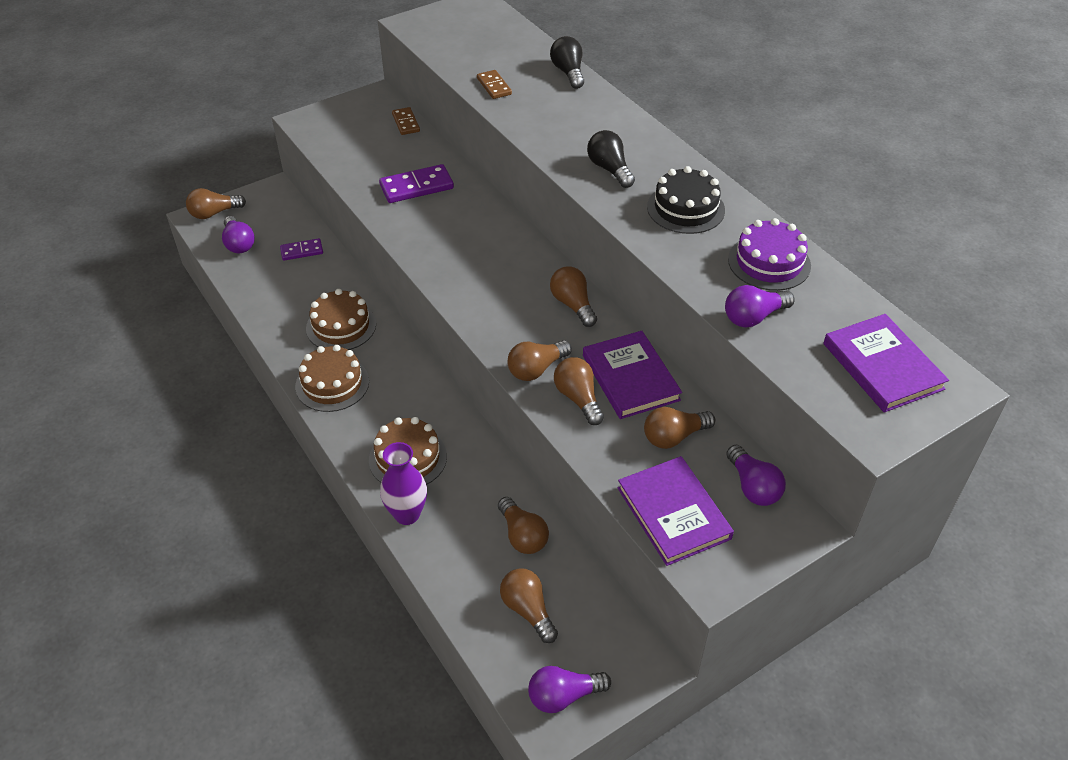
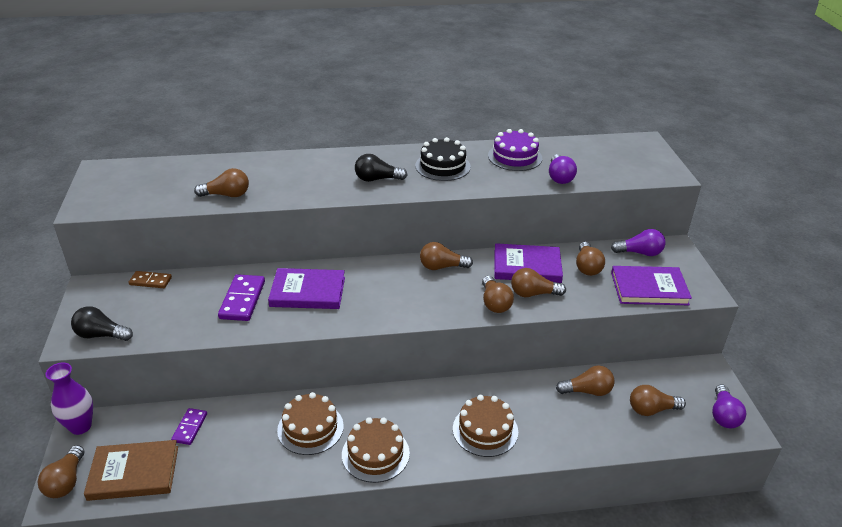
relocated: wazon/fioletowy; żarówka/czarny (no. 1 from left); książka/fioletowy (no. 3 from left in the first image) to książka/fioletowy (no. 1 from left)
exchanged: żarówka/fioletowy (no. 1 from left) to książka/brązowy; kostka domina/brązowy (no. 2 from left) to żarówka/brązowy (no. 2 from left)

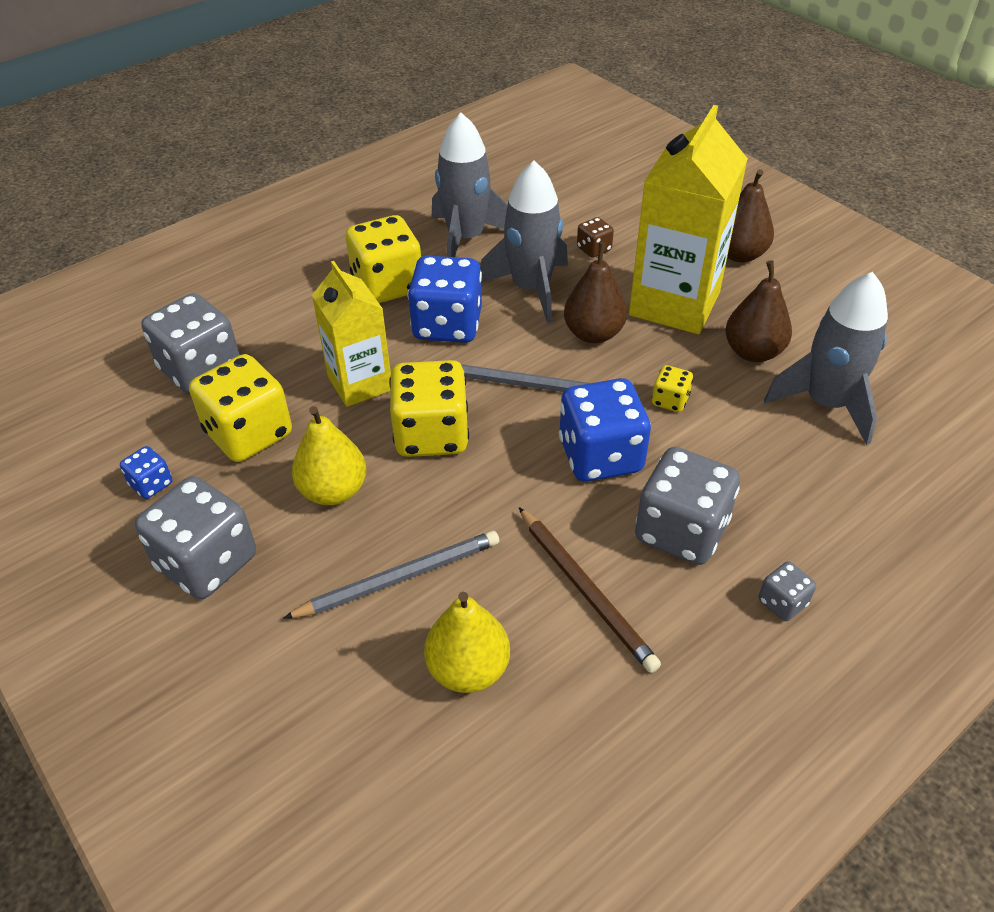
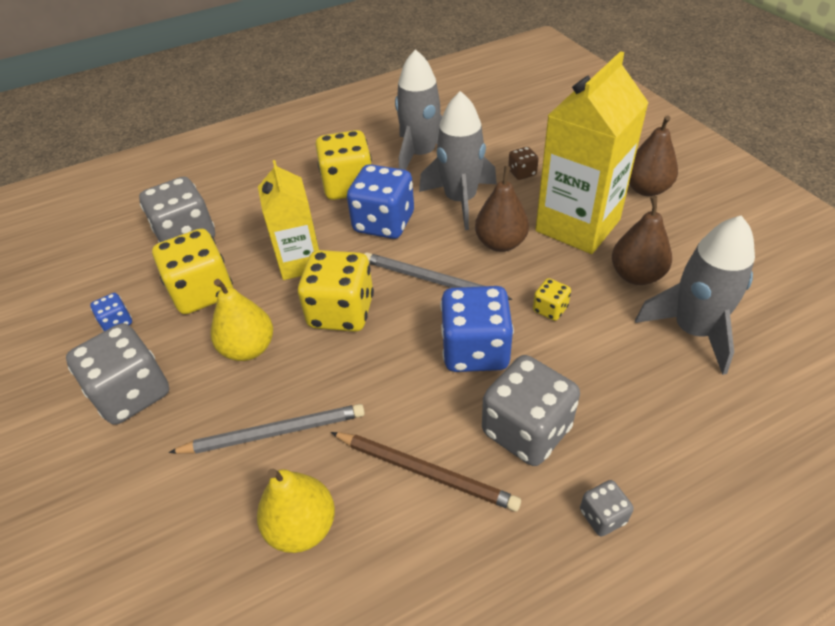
spun: ołówek/brązowy 45 degrees counterclockwise

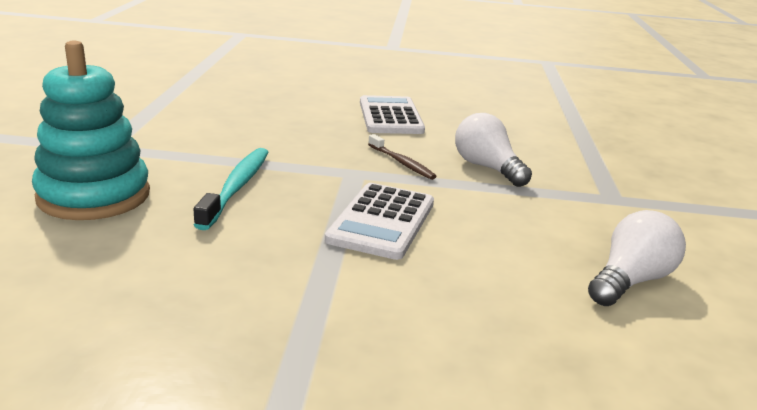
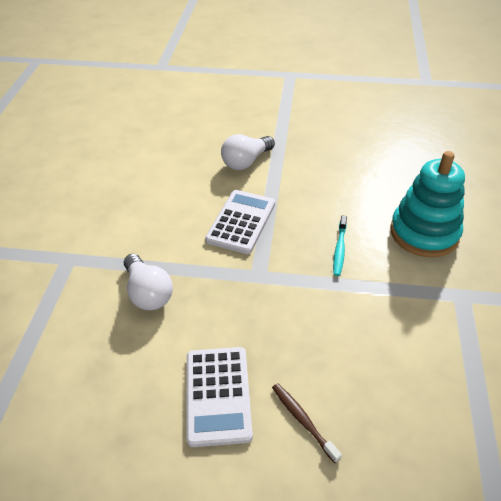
relocated: szczoteczka do zębów/brązowy; żarówka/biały (no. 2 from left)
size: szczoteczka do zębów/turkusowy x0.63

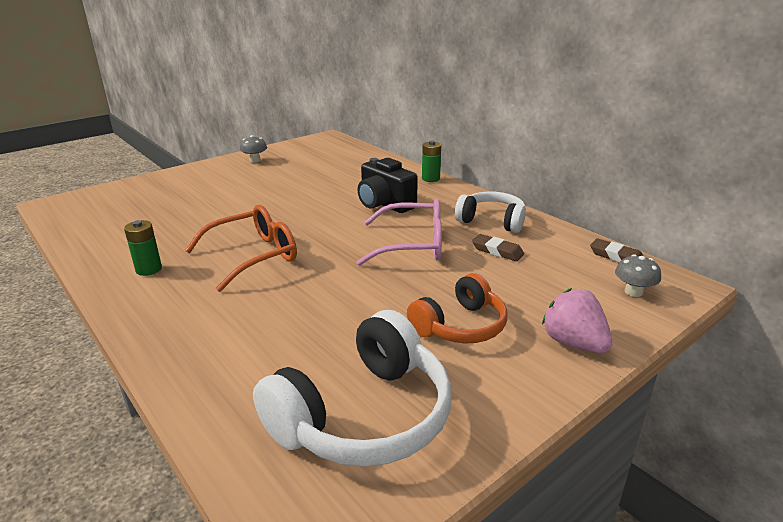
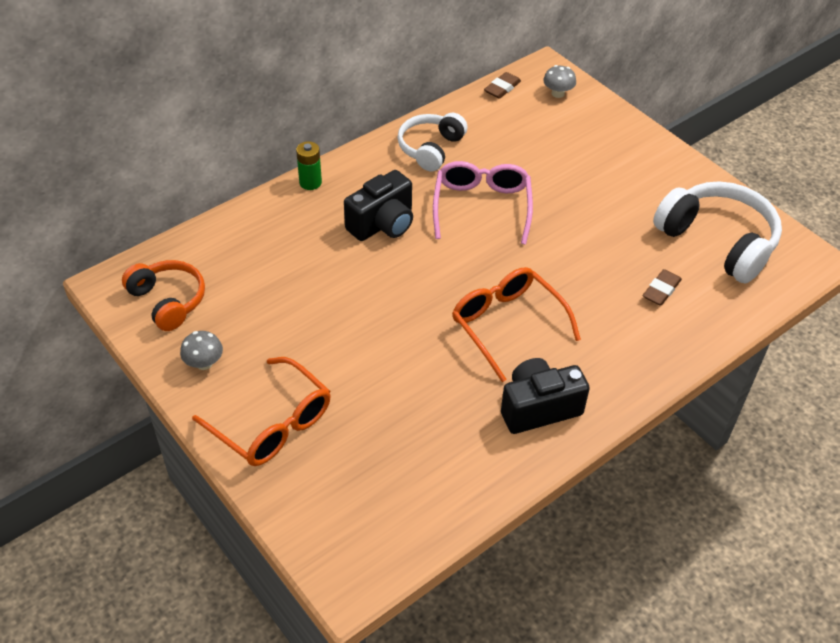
missing: truskawka/różowy
appeared: okulary/pomarańczowy (no. 1 from left)
relocated: słuchawki/pomarańczowy; gumka do mazania/brązowy (no. 1 from left in the first image) to gumka do mazania/brązowy (no. 2 from left)
exchanged: bateria/zielony (no. 1 from left) to aparat fotograficzny/czarny (no. 2 from left)

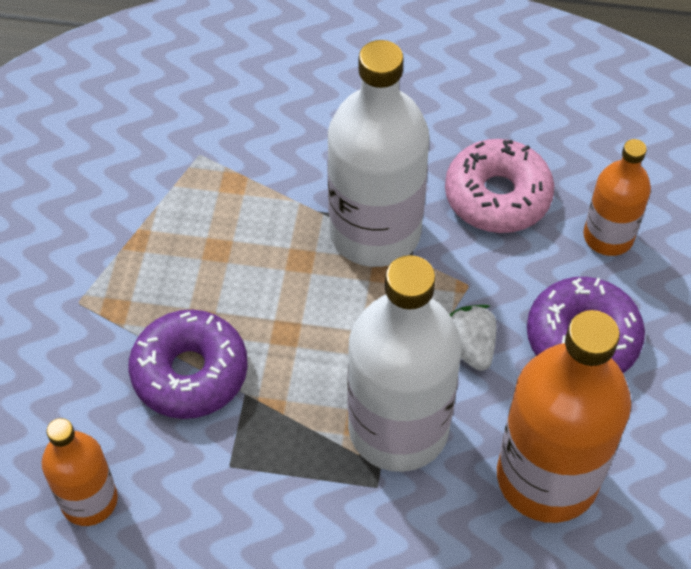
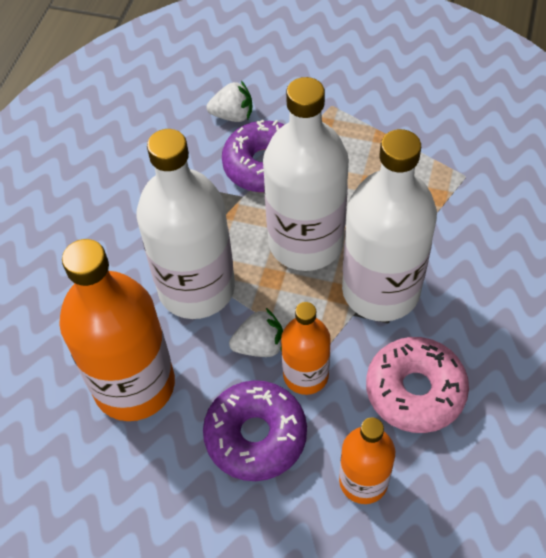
appeared: truskawka/biały (no. 1 from left); butelka/biały (no. 2 from left)
relocated: butelka/pomarańczowy (no. 1 from left in the first image) to butelka/pomarańczowy (no. 2 from left)

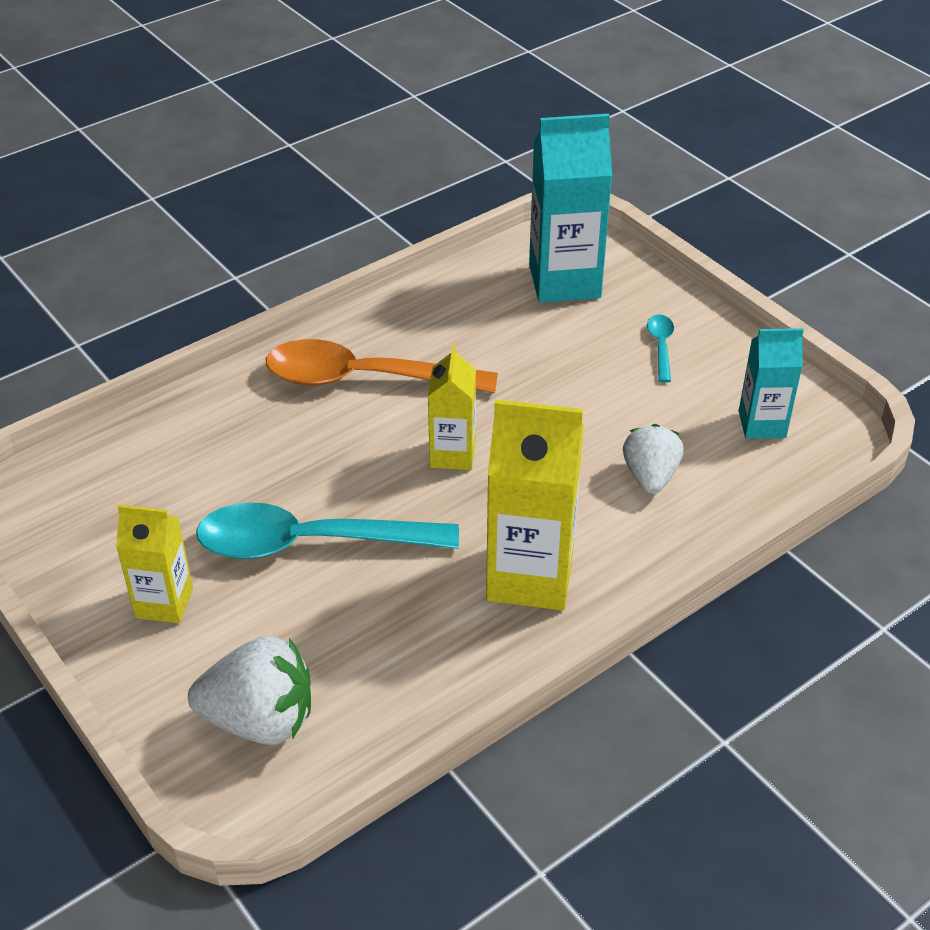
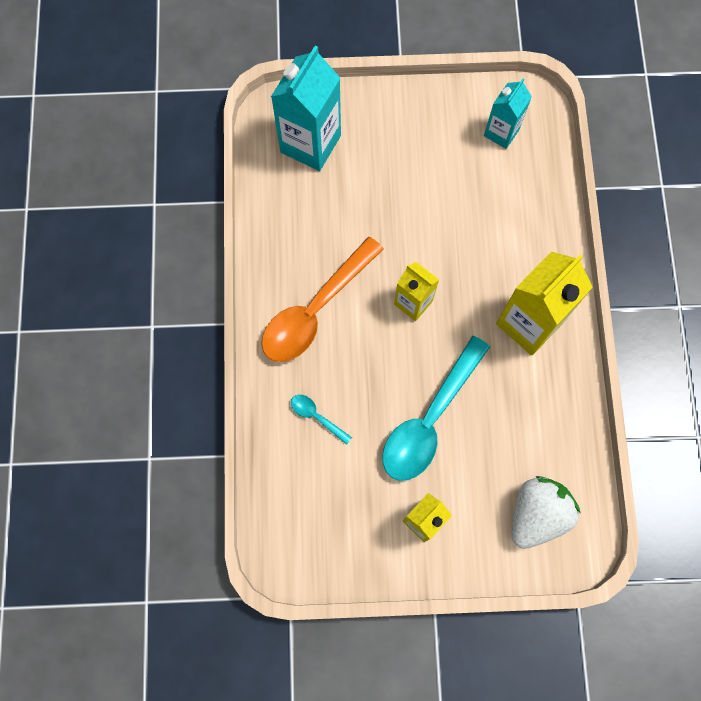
missing: truskawka/biały (no. 2 from left)
relocated: łyżka/turkusowy (no. 2 from left in the first image) to łyżka/turkusowy (no. 1 from left)

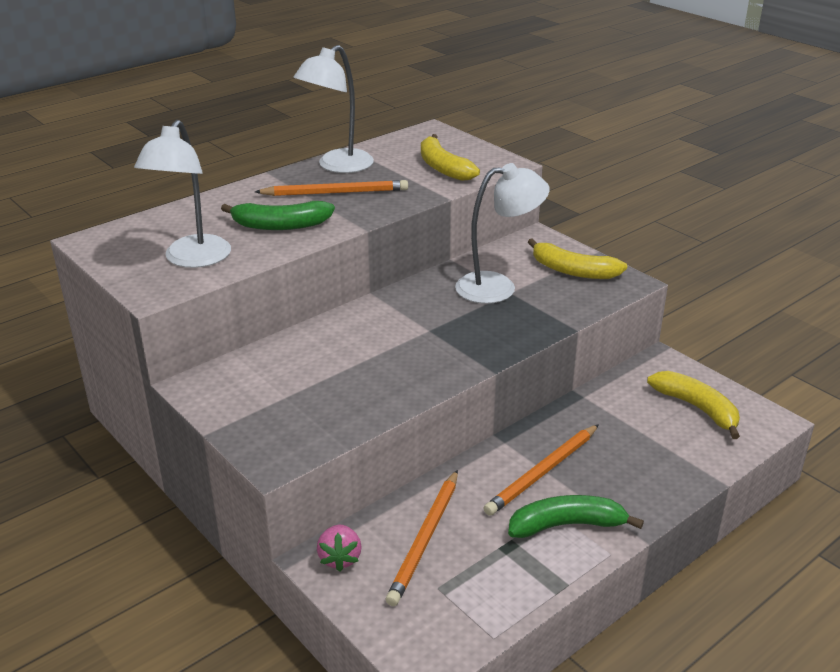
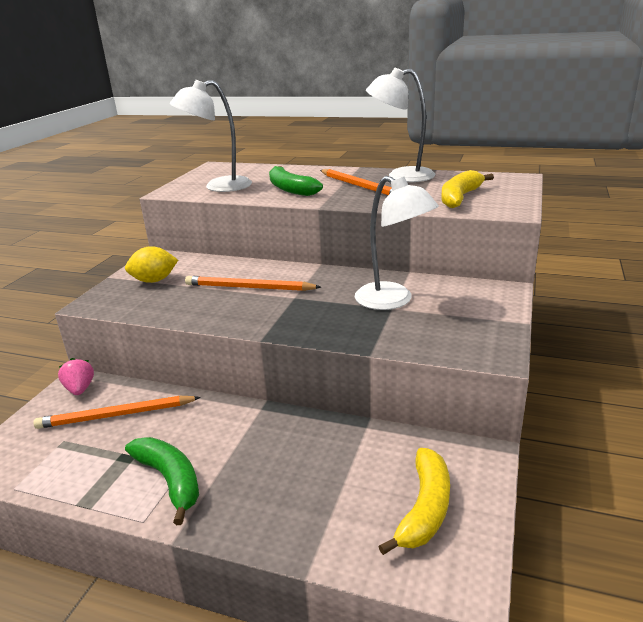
missing: banan/żółty (no. 2 from left)
appeared: cytryna/żółty
relocated: ołówek/pomarańczowy (no. 3 from left in the first image) to ołówek/pomarańczowy (no. 2 from left)
spun: truskawka/różowy 105 degrees clockwise

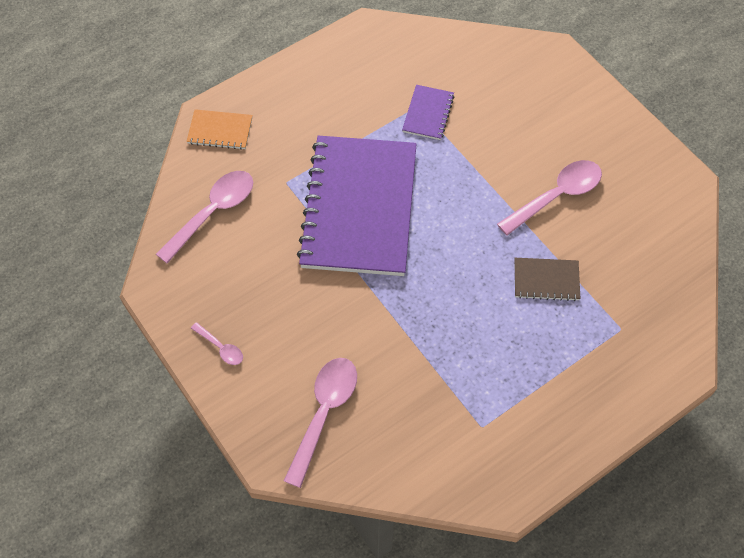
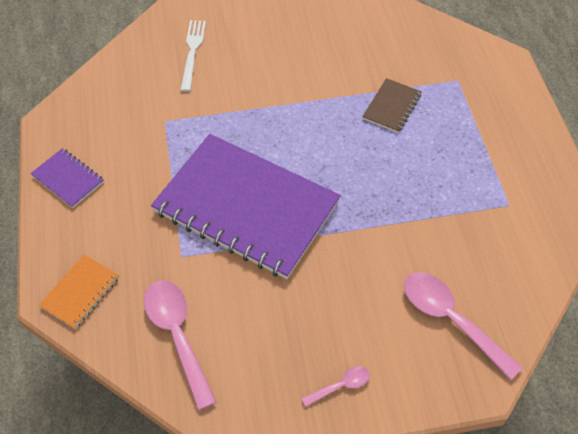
missing: łyżka/różowy (no. 4 from left)
appeared: widelec/biały
relocated: zeszyt/fioletowy (no. 2 from left in the first image) to zeszyt/fioletowy (no. 1 from left)

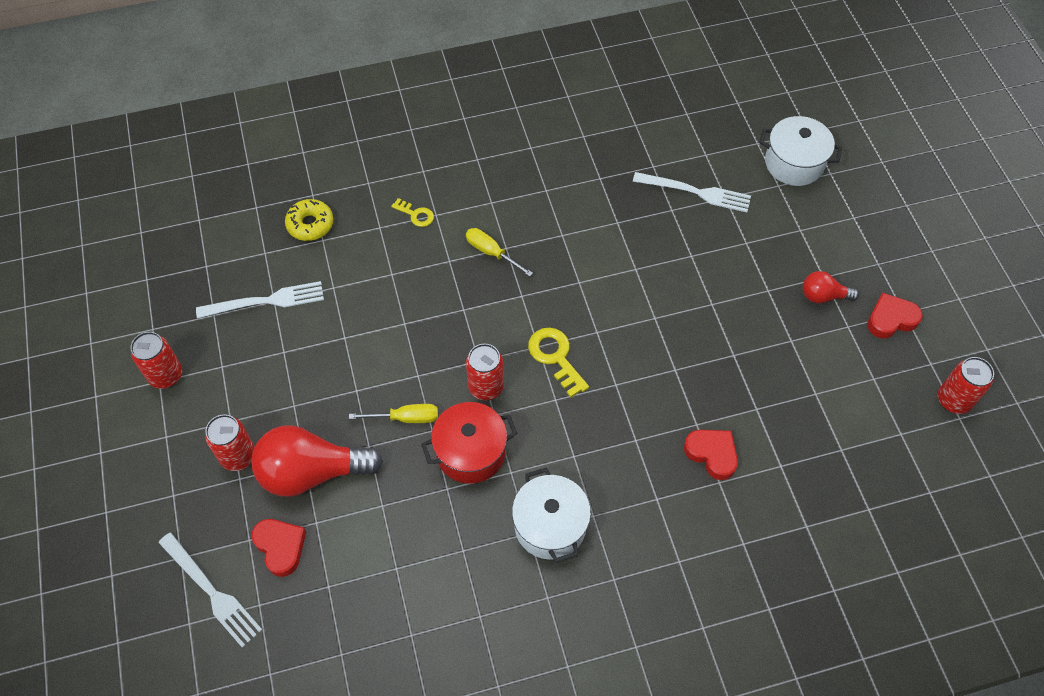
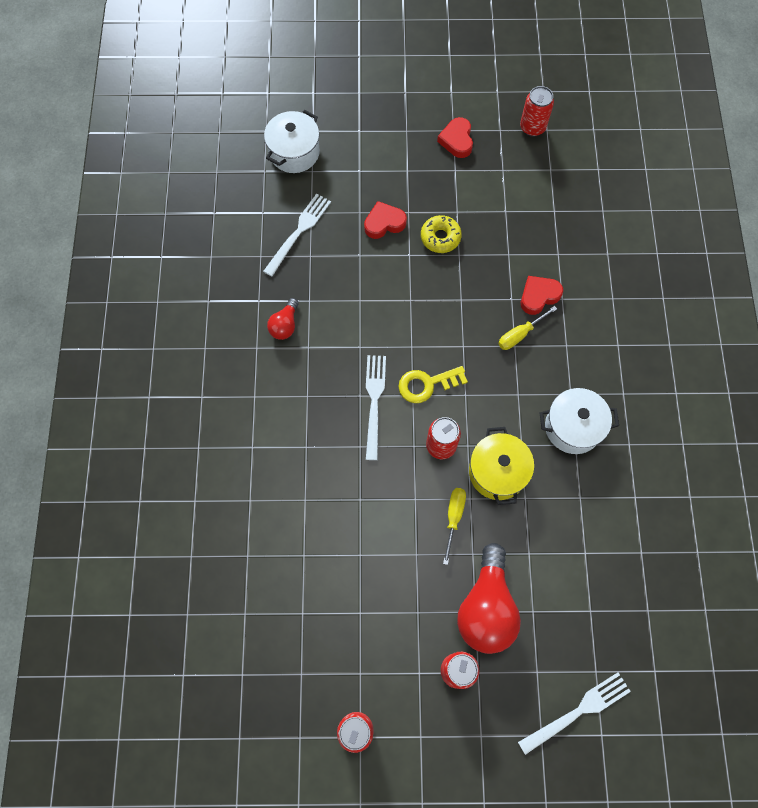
missing: klucz/żółty (no. 1 from left)
relocated: widelec/biały (no. 2 from left); serce/czerwony (no. 1 from left); donut/żółty; śrubokręt/żółty (no. 2 from left); żarówka/czerwony (no. 2 from left in the first image) to żarówka/czerwony (no. 1 from left)
colour: garnek/czerwony to garnek/żółty

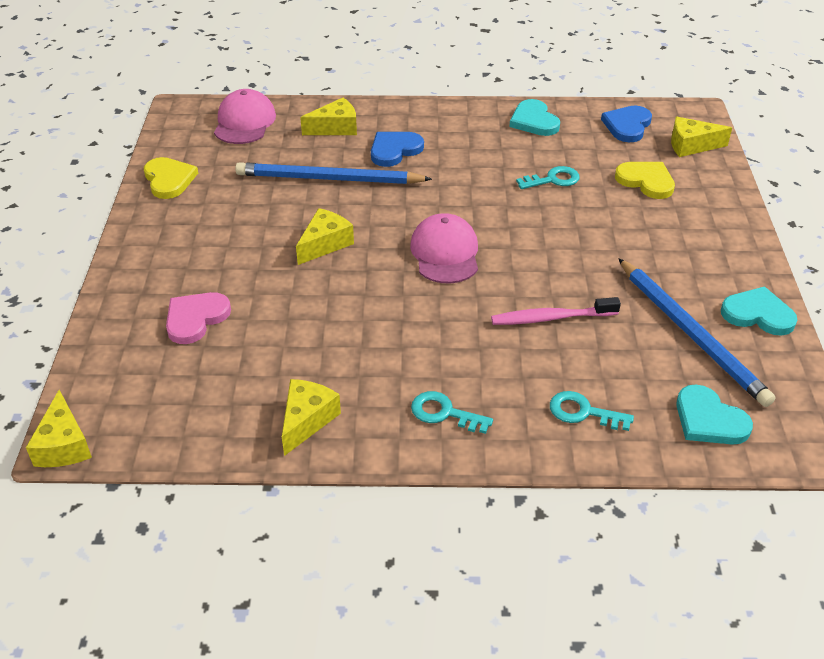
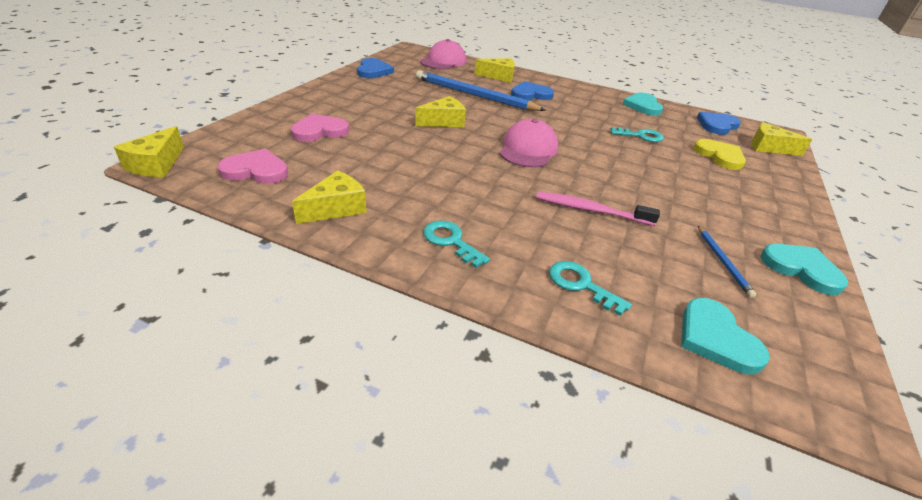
appeared: serce/różowy (no. 1 from left)
colour: serce/żółty (no. 1 from left) to serce/niebieski (no. 1 from left)
size: ołówek/niebieski (no. 2 from left) x0.46

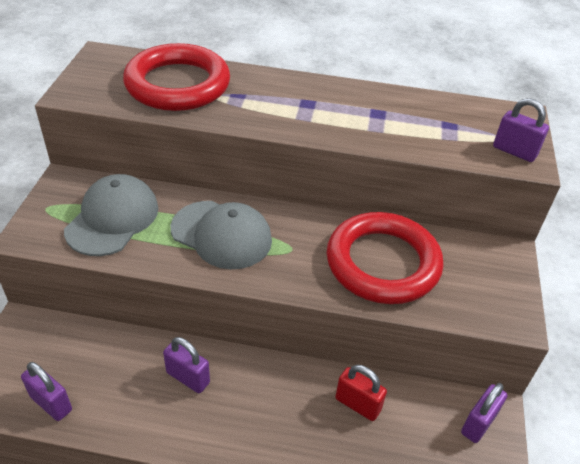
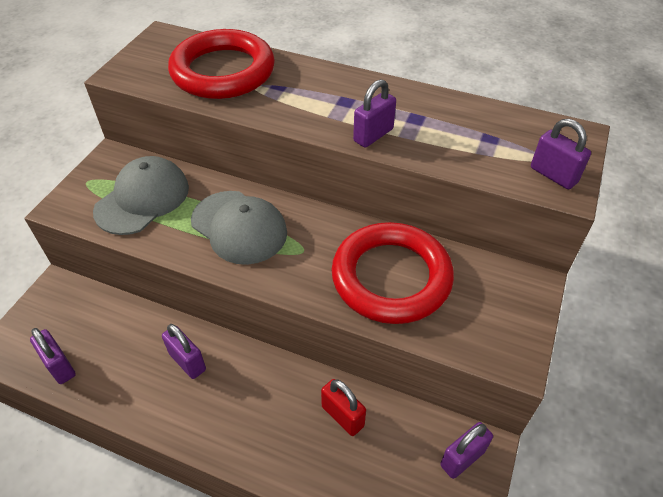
appeared: kłódka/fioletowy (no. 3 from left)

